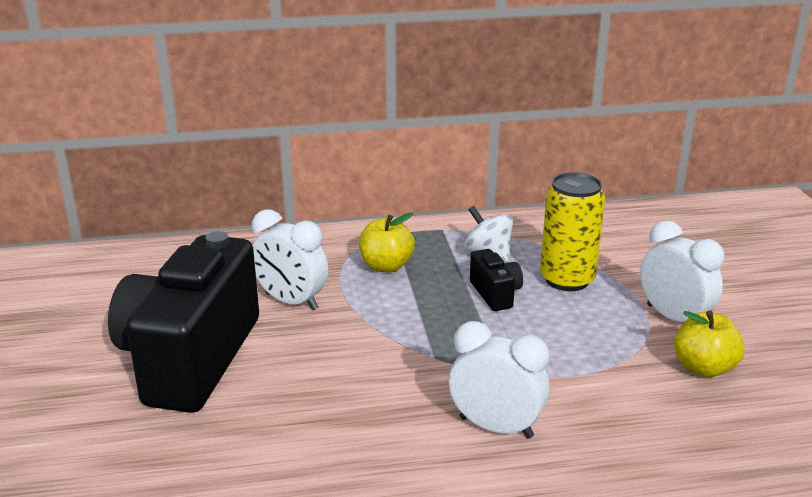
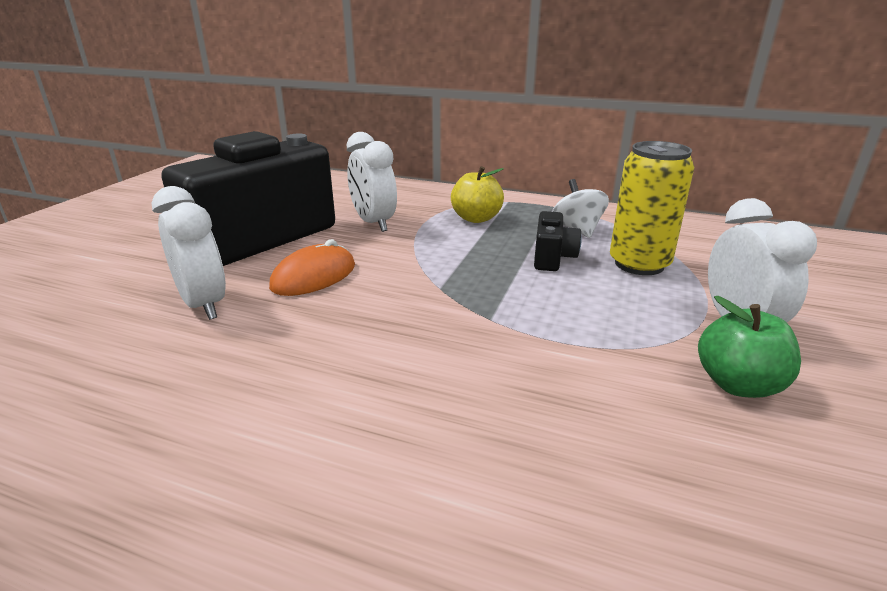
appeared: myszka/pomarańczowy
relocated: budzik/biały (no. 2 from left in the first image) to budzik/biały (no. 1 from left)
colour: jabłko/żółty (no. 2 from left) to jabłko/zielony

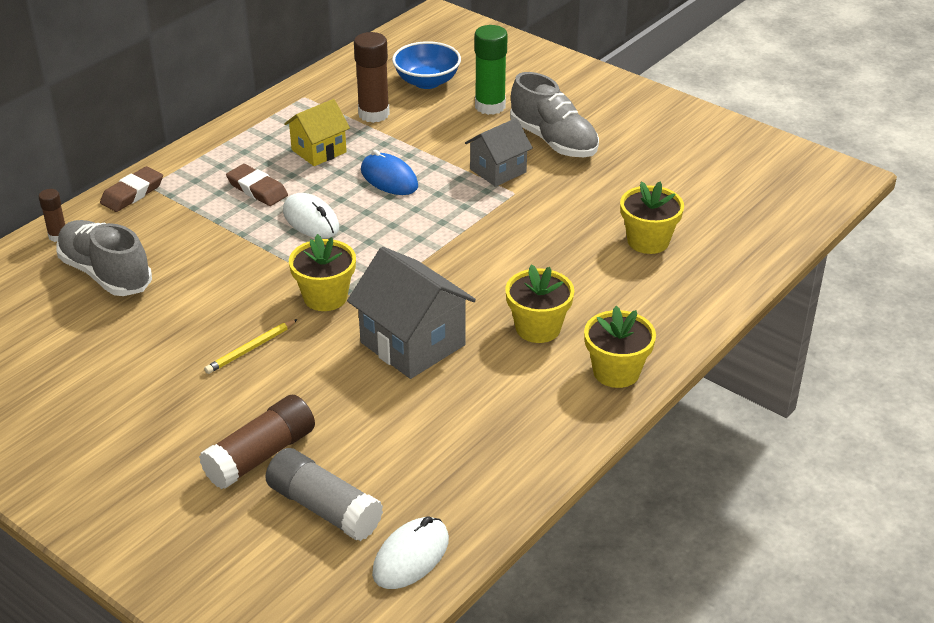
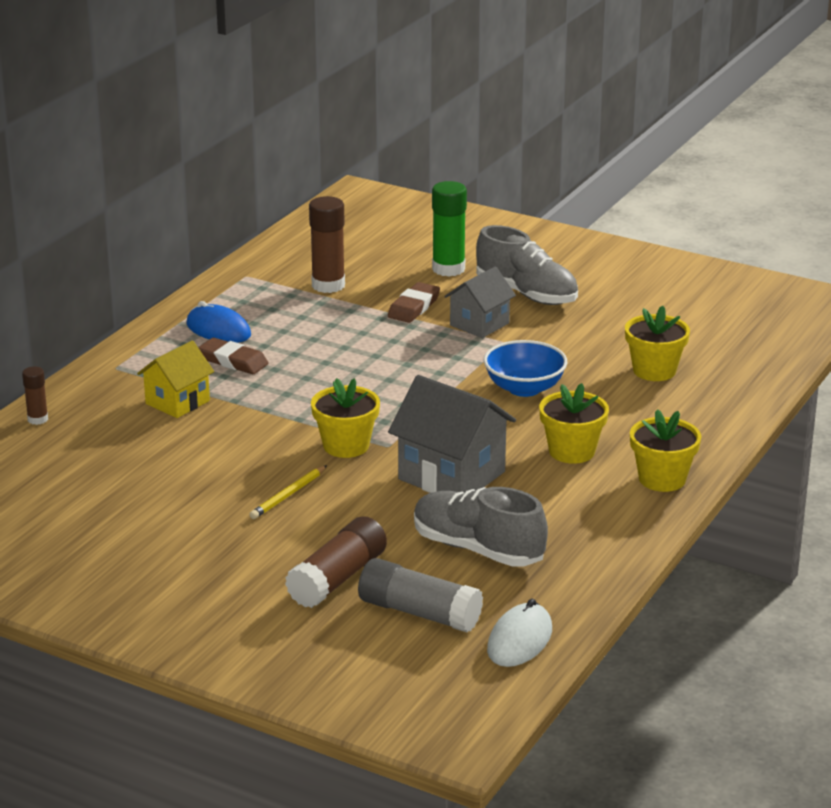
missing: myszka/biały (no. 1 from left)
relocated: but/szary (no. 1 from left); gumka do mazania/brązowy (no. 1 from left in the first image) to gumka do mazania/brązowy (no. 2 from left); domek/żółty; myszka/niebieski; miska/niebieski

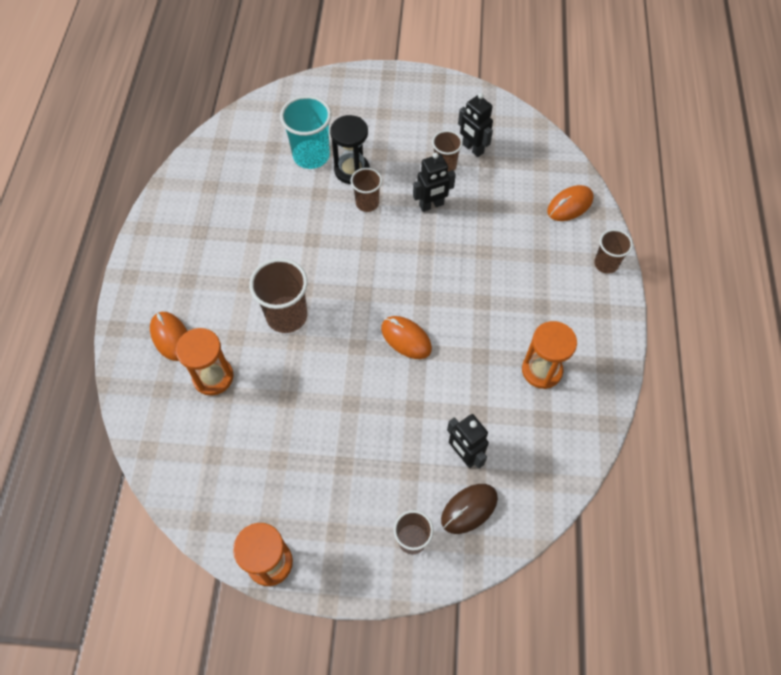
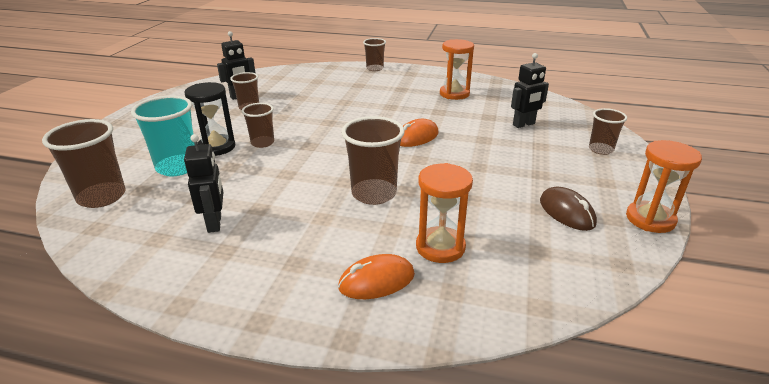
missing: myszka/pomarańczowy (no. 3 from left)
appeared: szklanka/brązowy (no. 1 from left)
relocated: robot/czarny (no. 1 from left); myszka/brązowy

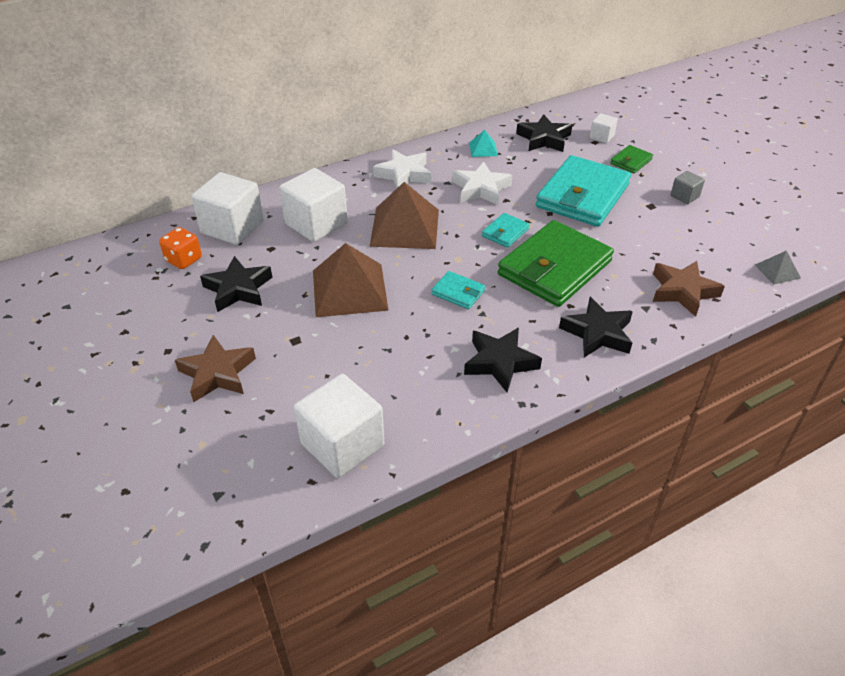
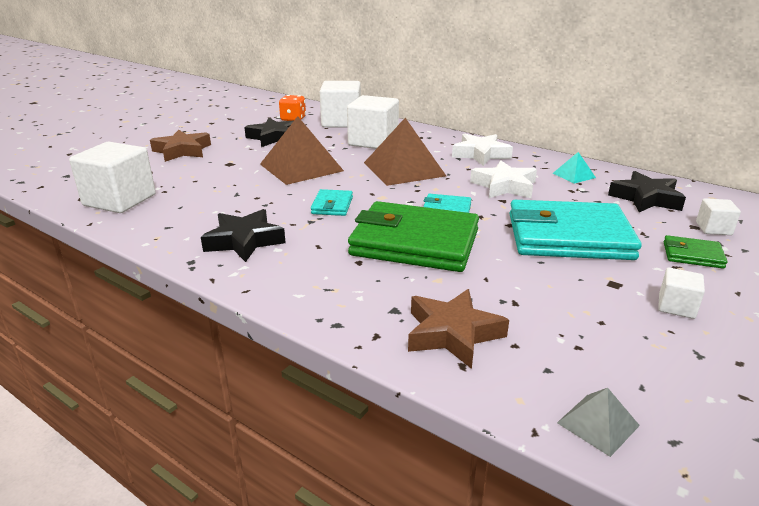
missing: gwiazda/czarny (no. 4 from left)
colour: sześcian/szary to sześcian/biały (no. 4 from left)

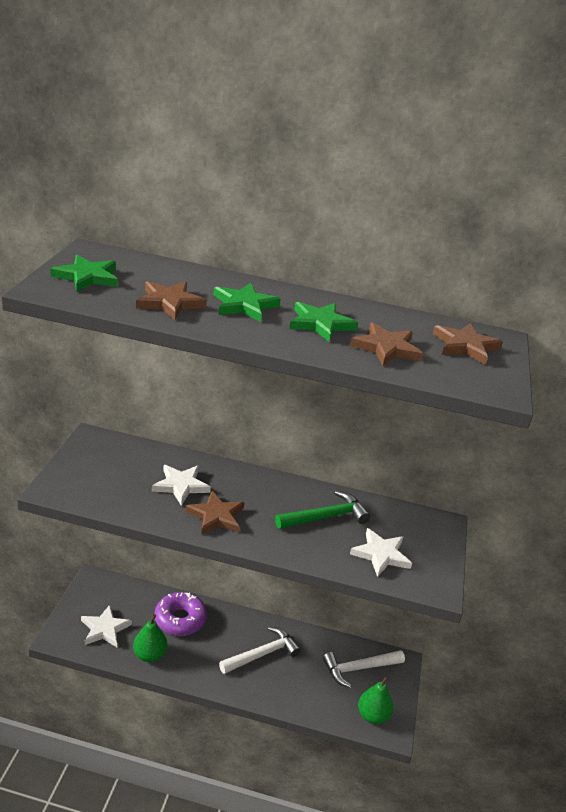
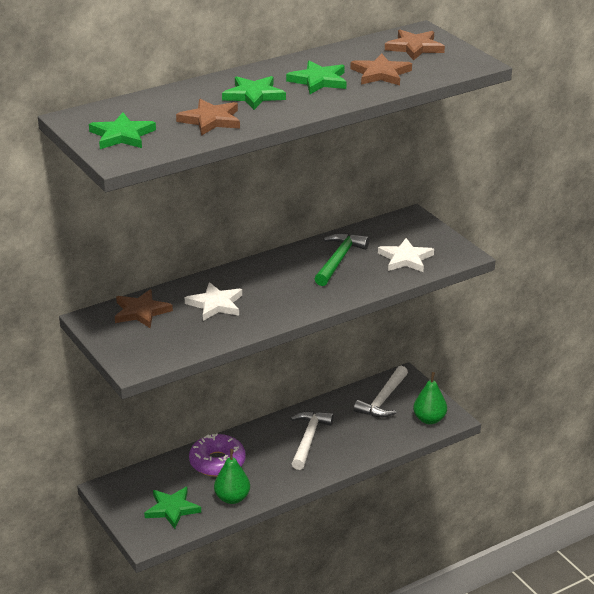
relocated: gwiazda/brązowy (no. 2 from left in the first image) to gwiazda/brązowy (no. 1 from left)
colour: gwiazda/biały (no. 1 from left) to gwiazda/zielony (no. 2 from left)

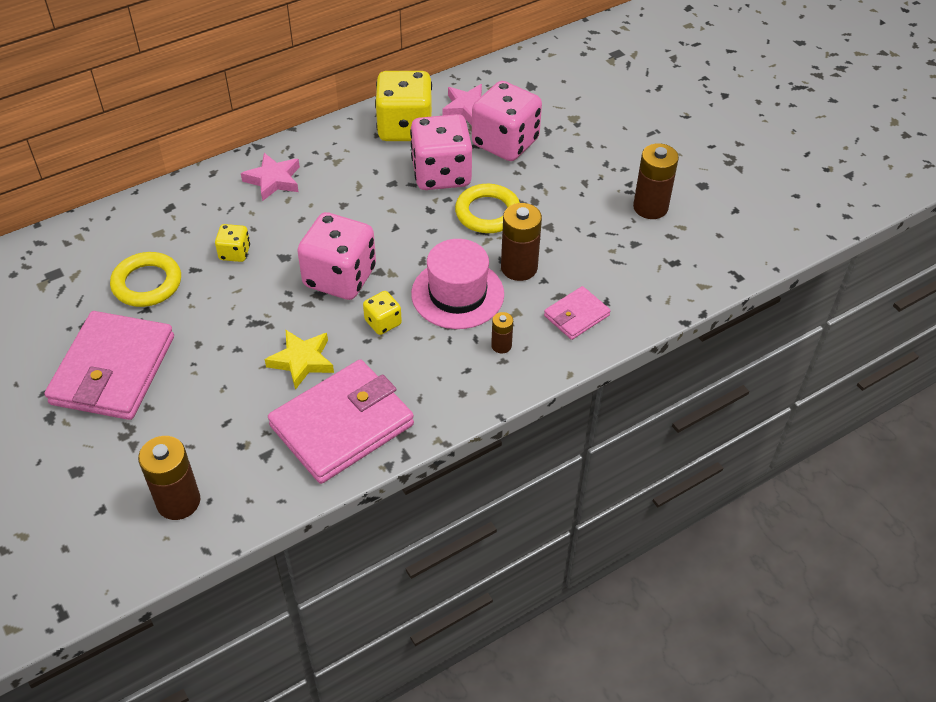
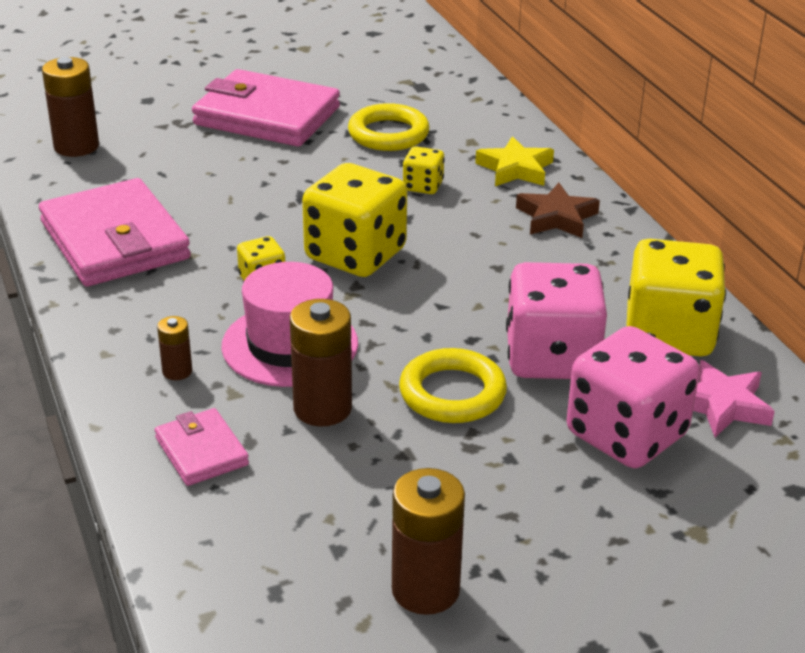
relocated: gwiazda/żółty
colour: gwiazda/różowy (no. 1 from left) to gwiazda/brązowy; kostka do gry/różowy (no. 1 from left) to kostka do gry/żółty (no. 2 from left)

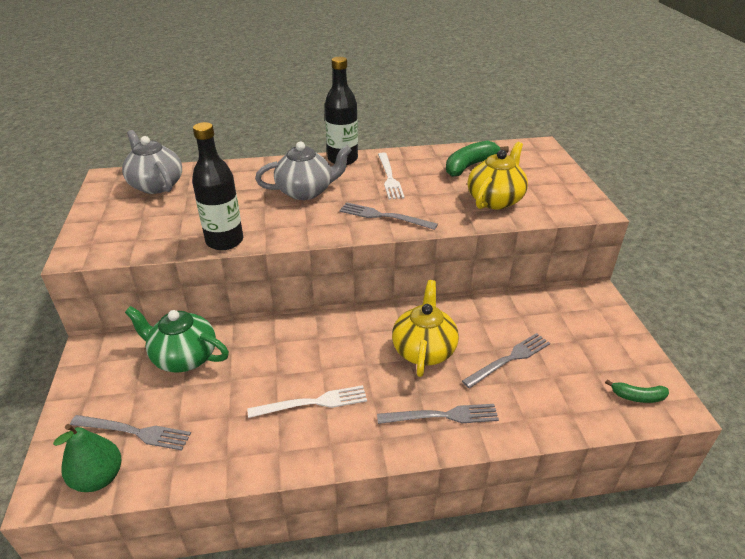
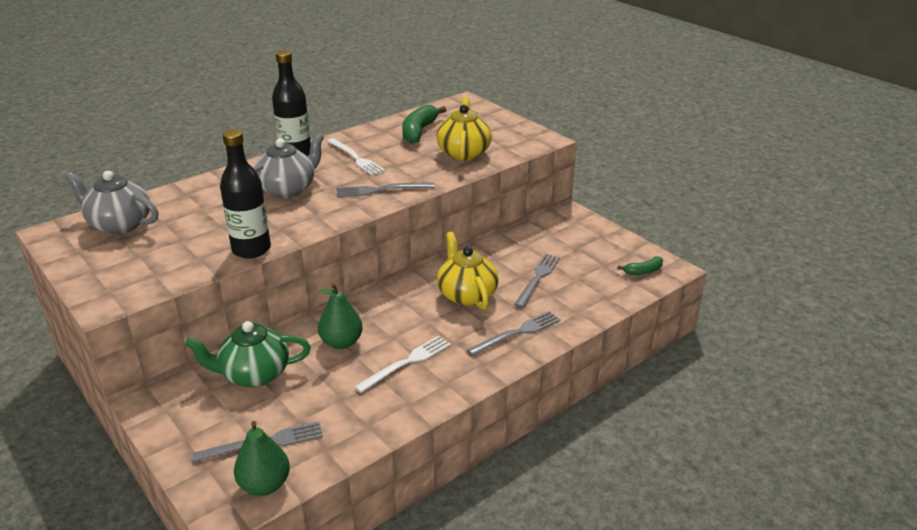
appeared: gruszka/zielony (no. 2 from left)

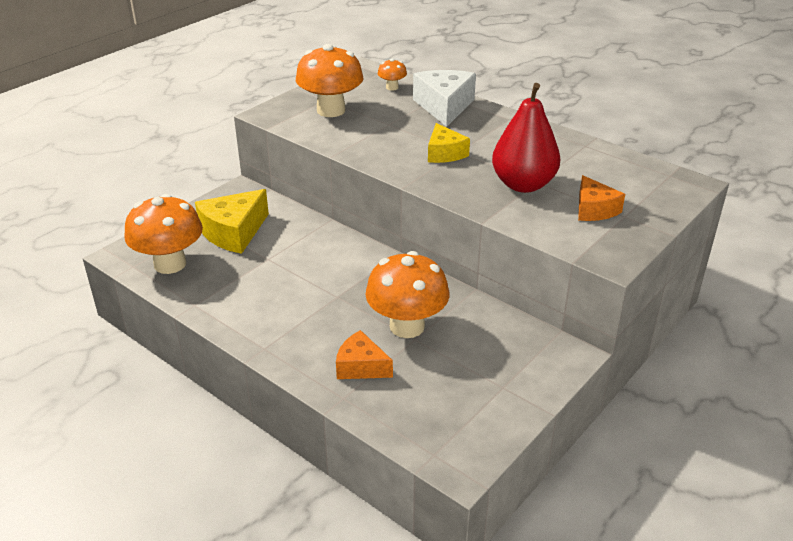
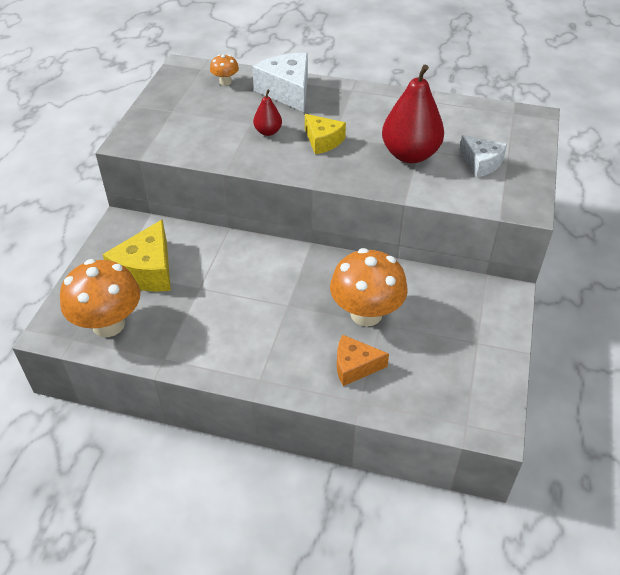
missing: grzyb/pomarańczowy (no. 2 from left)
appeared: gruszka/czerwony (no. 1 from left)
colour: ser/pomarańczowy (no. 2 from left) to ser/biały (no. 2 from left)

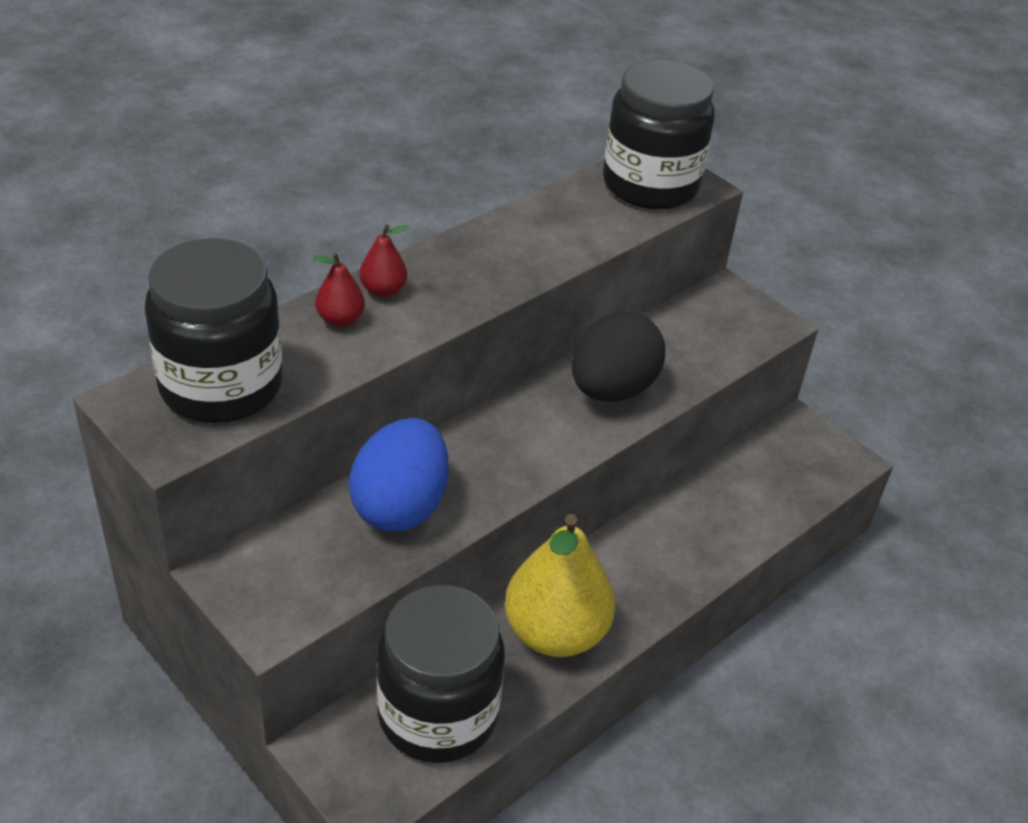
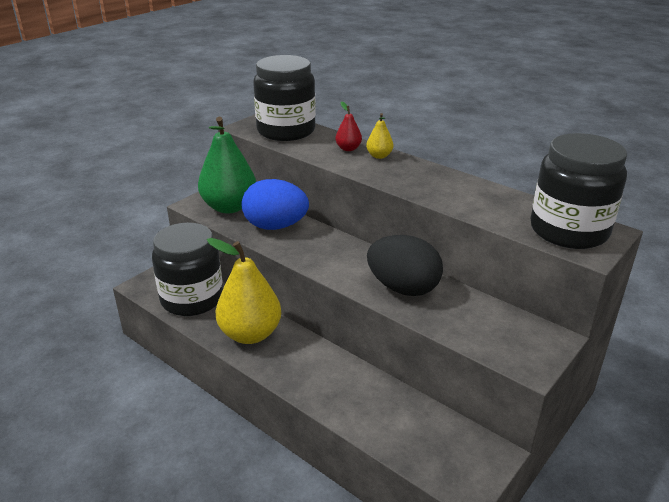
appeared: gruszka/zielony
colour: gruszka/czerwony (no. 2 from left) to gruszka/żółty (no. 2 from left)

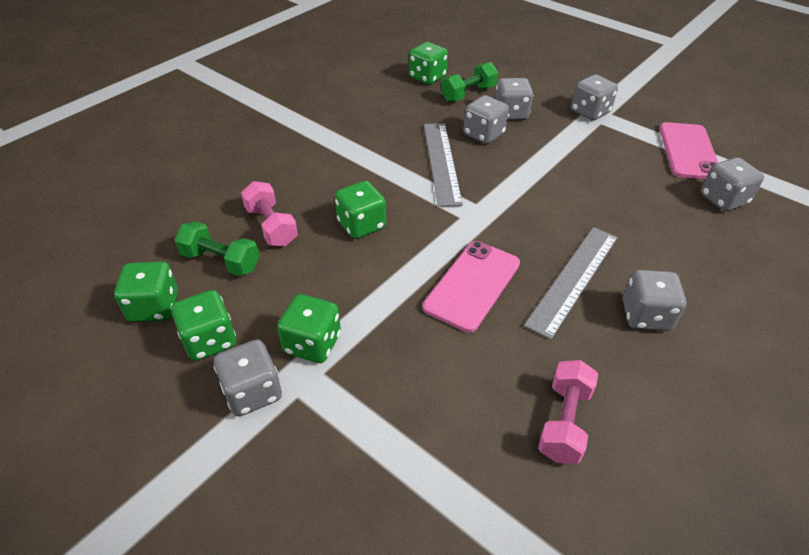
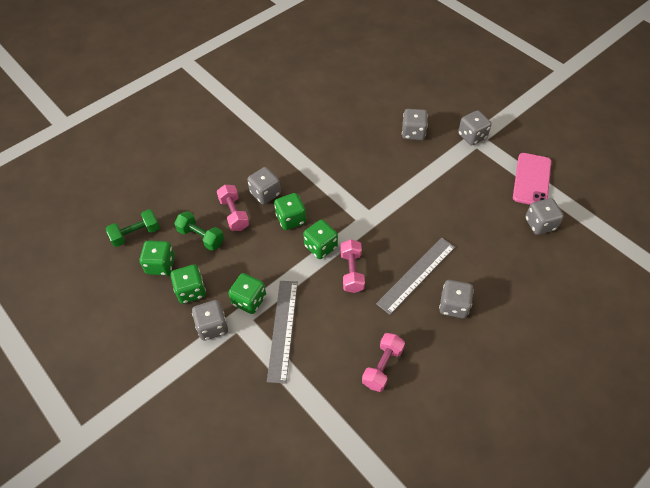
relocated: kostka do gry/zielony (no. 5 from left); linijka/szary (no. 1 from left); hantel/zielony (no. 2 from left in the first image) to hantel/zielony (no. 1 from left); kostka do gry/szary (no. 2 from left)
exchanged: telefon/różowy (no. 1 from left) to hantel/różowy (no. 2 from left)

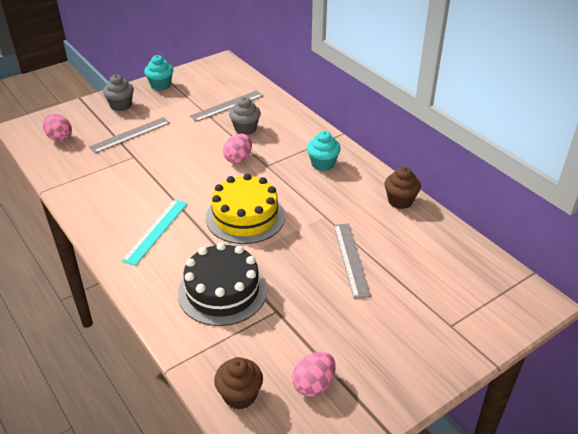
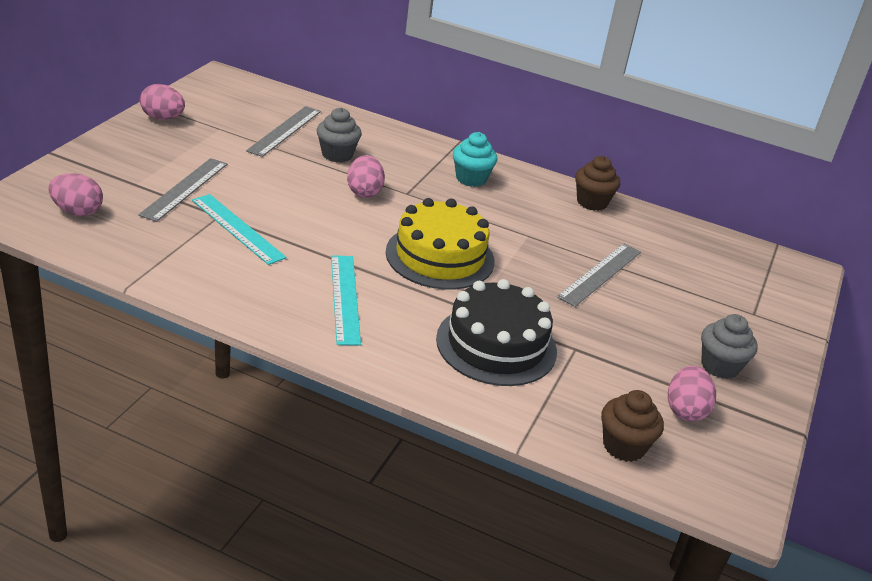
appeared: linijka/turkusowy (no. 1 from left)
relocated: muffinka/szary (no. 1 from left in the first image) to muffinka/szary (no. 2 from left)
exchanged: muffinka/turkusowy (no. 1 from left) to jajko/różowy (no. 2 from left)
spun: linijka/szary (no. 3 from left) 75 degrees clockwise

